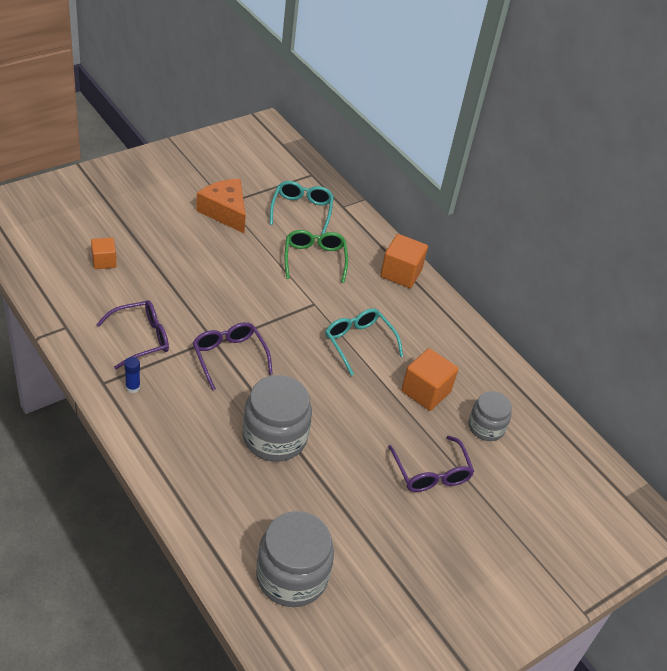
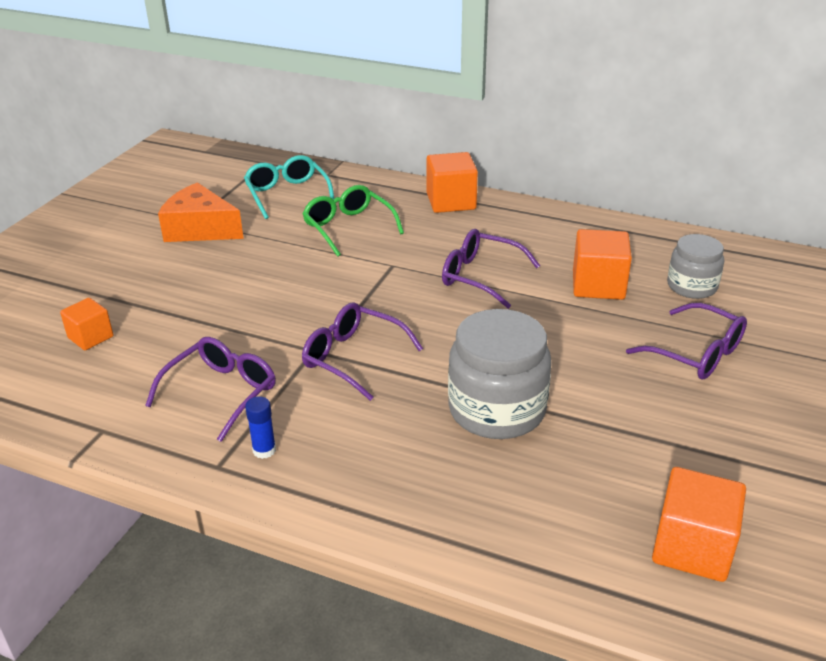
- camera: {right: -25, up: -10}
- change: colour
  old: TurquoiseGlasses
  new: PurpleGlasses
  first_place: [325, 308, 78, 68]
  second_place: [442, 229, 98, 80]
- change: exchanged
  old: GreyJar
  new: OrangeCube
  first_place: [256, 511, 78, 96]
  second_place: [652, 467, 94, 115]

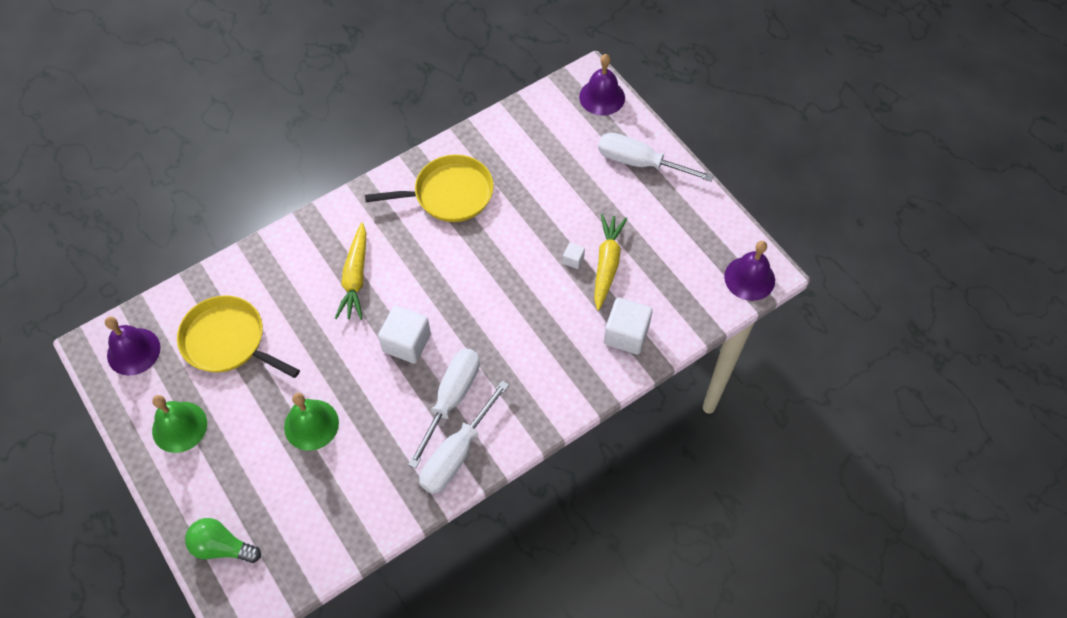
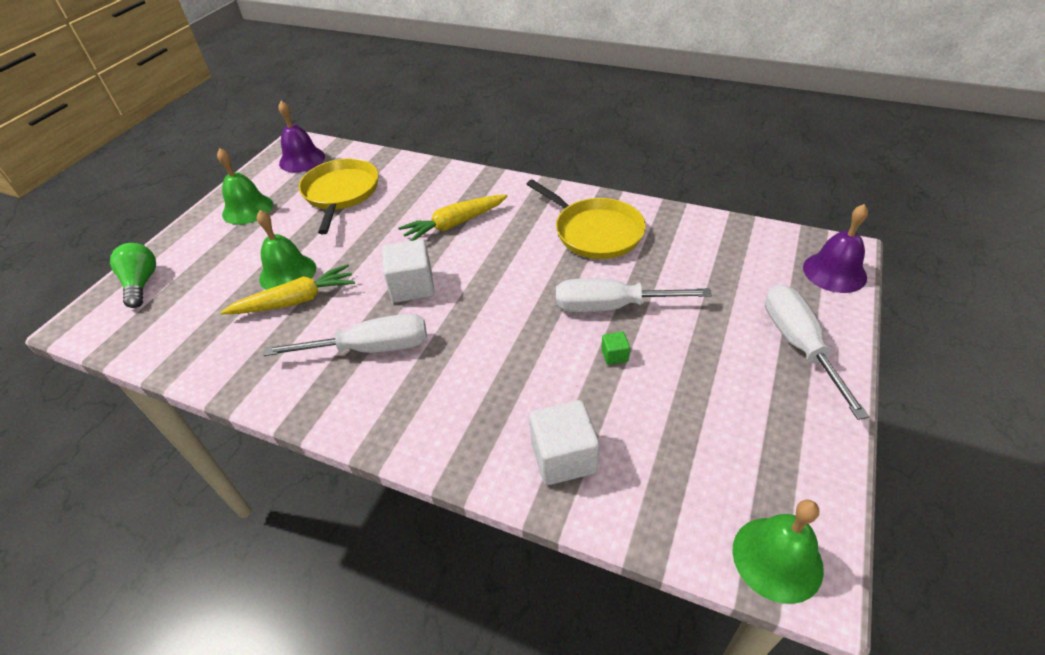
- camera: {right: 60, up: -15}
- change: relocated
  old: YellowCarrot
  first_place: [594, 214, 33, 97]
  second_place: [221, 264, 134, 50]
- change: relocated
  old: WhiteScrewdriver
  first_place: [419, 380, 90, 114]
  second_place: [556, 279, 156, 33]
- change: colour
  old: WhiteCube
  new: GreenCube
  first_place: [563, 243, 22, 26]
  second_place: [601, 332, 29, 33]
- change: colour
  old: PurpleBell
  new: GreenBell
  first_place: [724, 241, 51, 60]
  second_place: [732, 499, 92, 105]

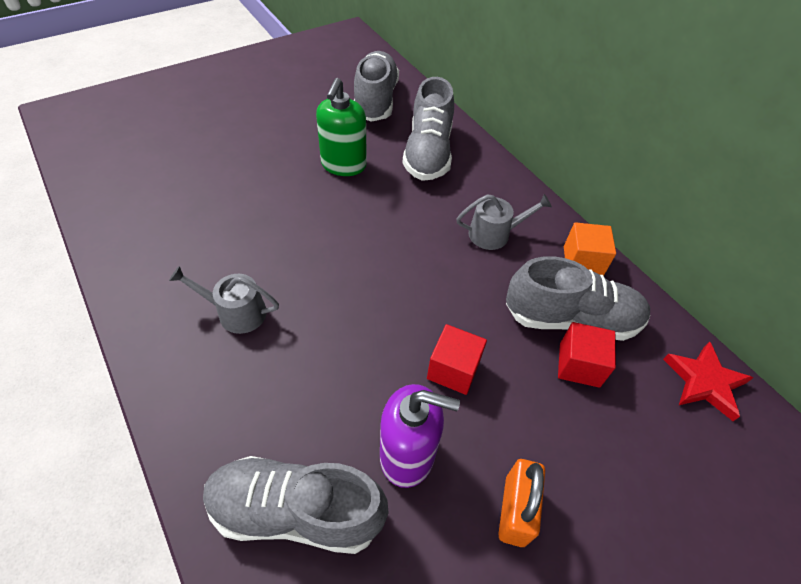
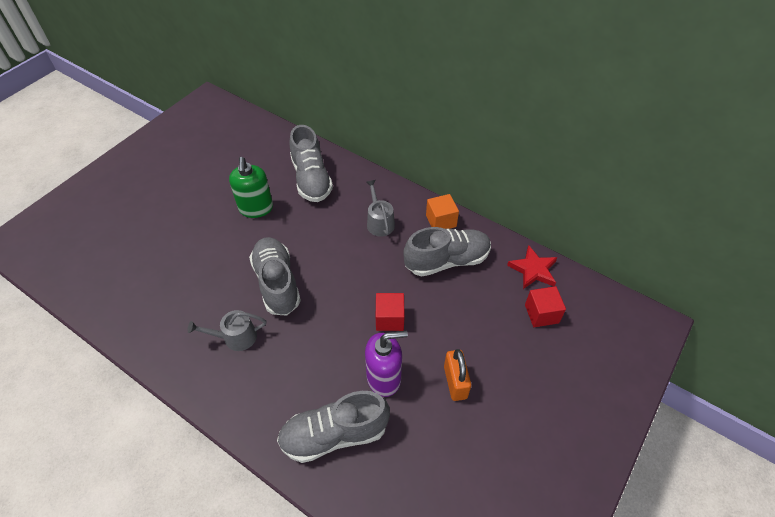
- camera: {right: -20, up: 0}
- change: relocated
  old: GreyShoe
  first_place: [354, 51, 45, 71]
  second_place: [249, 237, 52, 79]
- change: spun
  old: GreyWateringCan
  first_place: [456, 194, 96, 56]
  second_place: [366, 180, 29, 57]
  degrees: -75
- change: relocated
  old: RedCube
  first_place: [558, 322, 58, 66]
  second_place: [525, 286, 41, 41]

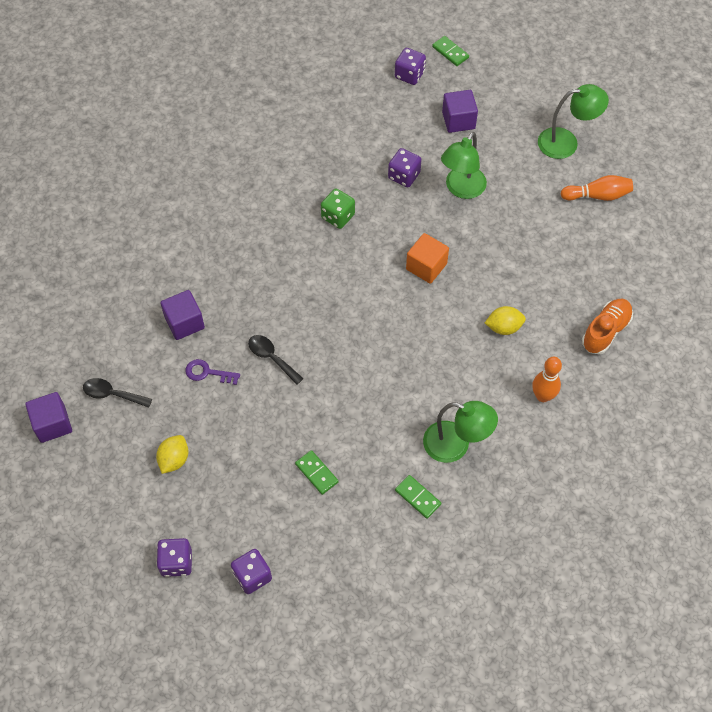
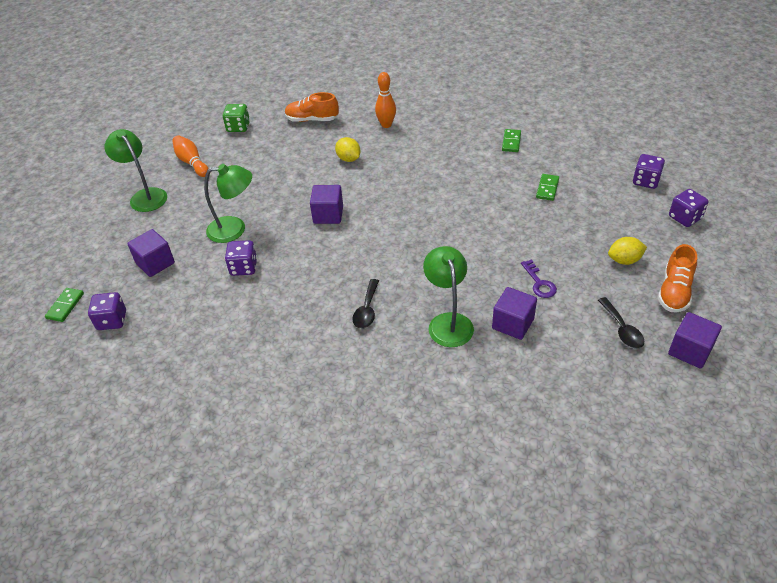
- camera: {right: -120, up: -15}
- change: relocated
  old: GreenDice
  first_place: [321, 189, 34, 40]
  second_place: [223, 104, 27, 28]
- change: colour
  old: OrangeCube
  new: PurpleCube
  first_place: [406, 233, 43, 51]
  second_place: [310, 185, 33, 39]
- change: relocated
  old: BlackSpoon
  first_place: [248, 335, 56, 50]
  second_place: [352, 279, 27, 50]
- change: relocated
  old: GreenLamp
  first_place: [423, 401, 75, 62]
  second_place: [423, 246, 51, 101]
- change: appeared
  new: OrangeShoe
  second_place: [658, 244, 39, 68]

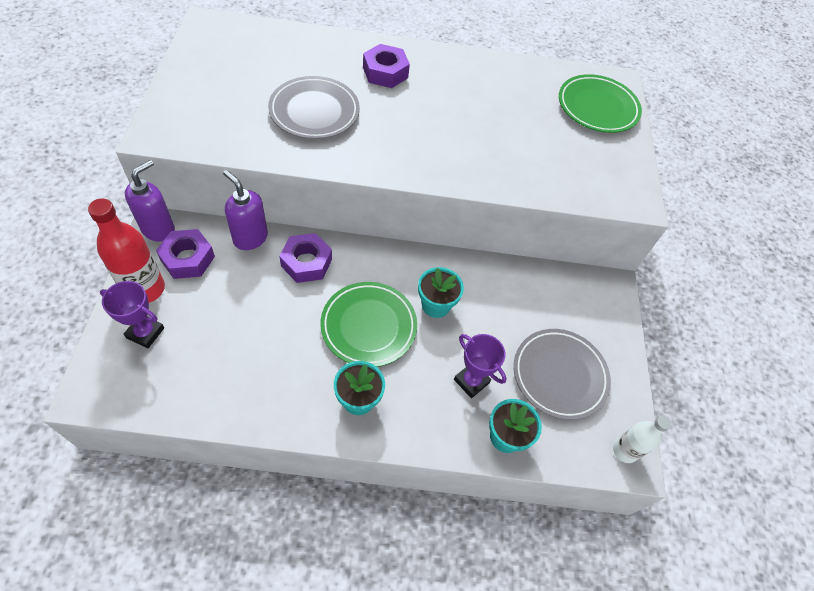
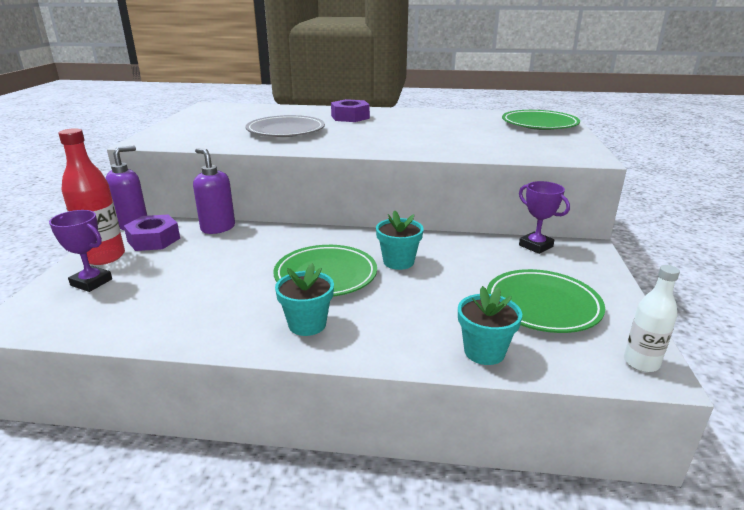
- camera: {right: 10, up: -30}
- change: colour
  old: GreyPlate
  new: GreenPlate
  first_place: [514, 329, 97, 91]
  second_place: [487, 269, 118, 64]
- change: relocated
  old: PurpleTrophy
  first_place: [454, 334, 53, 64]
  second_place: [519, 181, 51, 73]
- change: missing
  old: PurpleNut
  first_place: [279, 233, 53, 50]

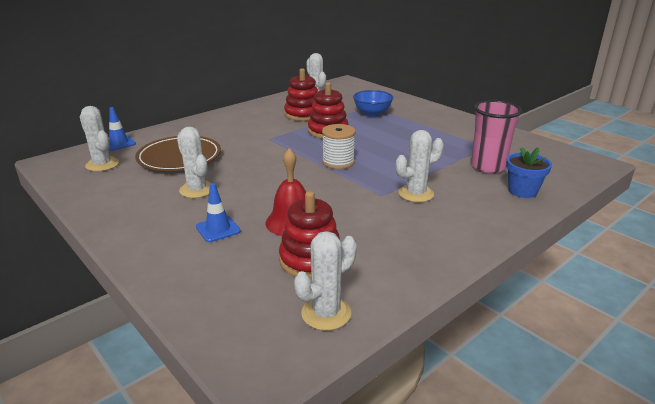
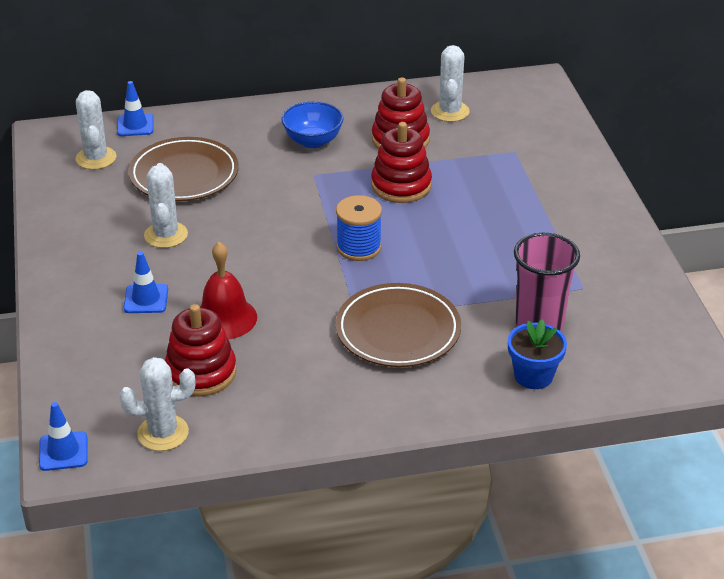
- camera: {right: 30, up: 10}
- change: appeared
  new: BlueTrafficCone
  second_place: [39, 402, 49, 69]
- change: relocated
  old: BlueBowl
  first_place: [353, 90, 40, 27]
  second_place: [281, 101, 62, 47]
- change: colour
  old: WhiteSpool
  new: BlueSpool
  first_place: [322, 124, 34, 45]
  second_place: [336, 195, 46, 66]
- change: exchanged
  old: WhiteCactus
  new: BrownPlate
  first_place: [396, 130, 48, 72]
  second_place: [336, 283, 125, 84]

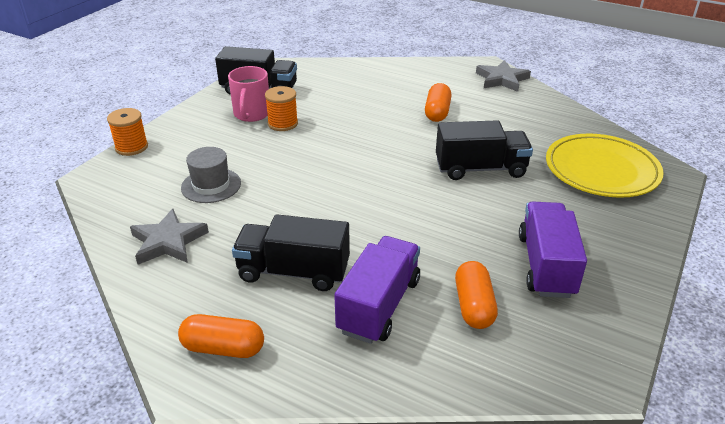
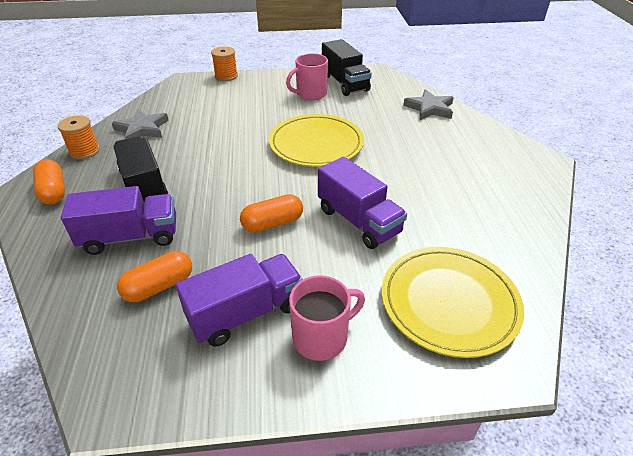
- camera: {right: 55, up: 5}
- change: relocated
  old: OrangeSpool
  first_place: [265, 86, 33, 45]
  second_place: [58, 115, 42, 44]
- change: relocated
  old: OrangeCapsule
  first_place: [425, 83, 26, 39]
  second_place: [240, 194, 63, 39]
- change: appeared
  new: YellowPlate
  second_place: [269, 114, 95, 53]
- change: appeared
  new: PinkMug
  second_place: [289, 275, 76, 86]
- change: colour
  old: BlackTruck
  new: PurpleTruck
  first_place: [436, 120, 97, 60]
  second_place: [318, 157, 89, 92]
- change: relocated
  old: GreyStar
  first_place: [476, 60, 55, 32]
  second_place: [403, 89, 51, 31]
- change: missing
  old: GreyHat
  first_place: [181, 147, 60, 56]

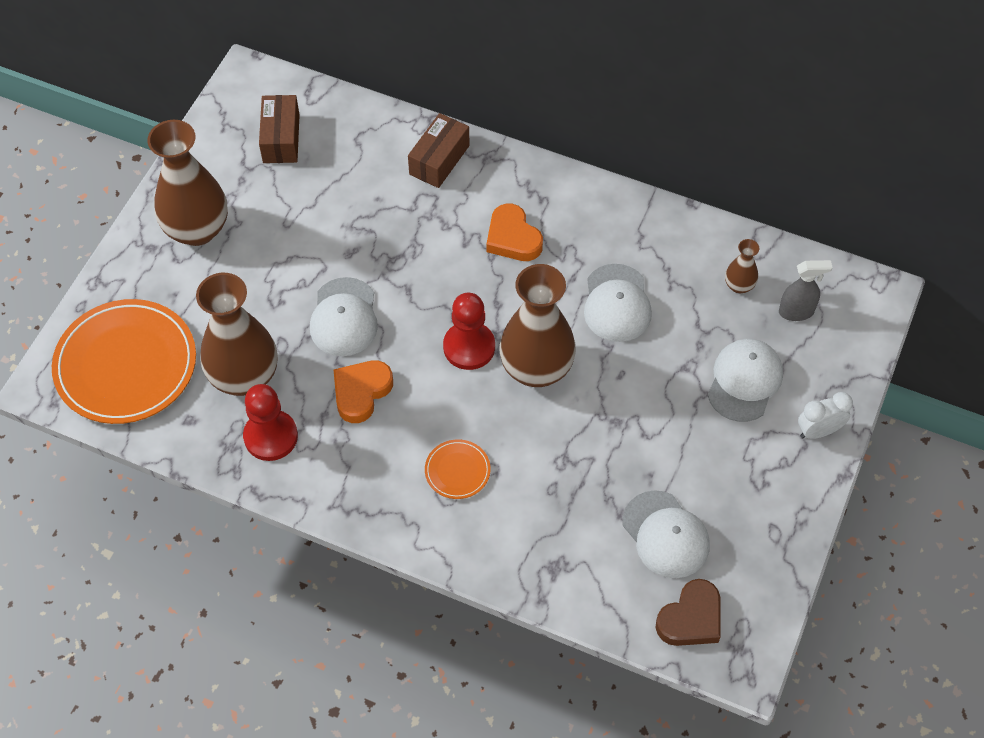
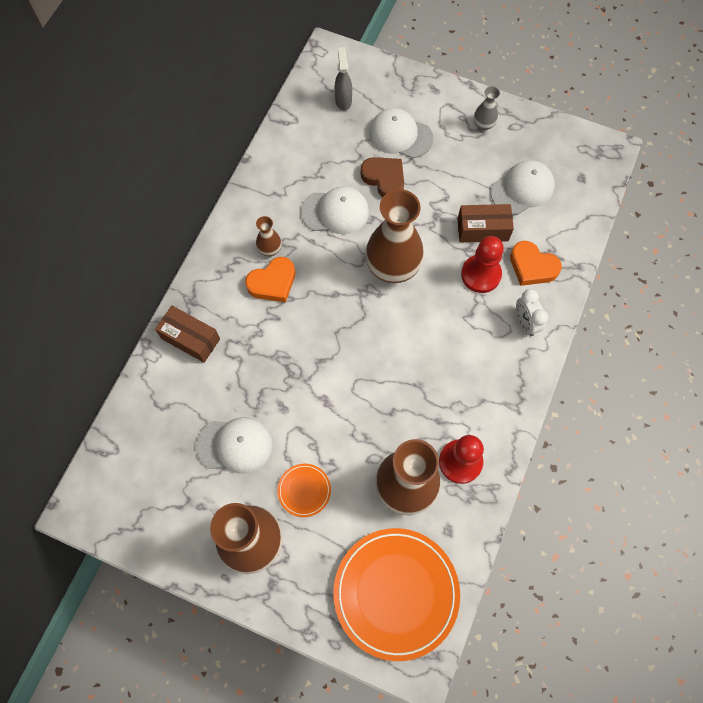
- camera: {right: -90, up: 10}
- change: relocated
  old: WhiteCap
  first_place: [310, 277, 68, 79]
  second_place: [196, 417, 77, 57]
- change: relocated
  old: BrownVase
  first_place: [725, 239, 34, 54]
  second_place: [256, 216, 26, 40]
- change: relocated
  old: OrangePlate
  first_place: [425, 439, 66, 60]
  second_place: [277, 464, 54, 53]
- change: relocated
  old: BrownHeart
  first_place: [656, 579, 65, 67]
  second_place: [361, 157, 43, 41]
- change: relocated
  old: BrownBox
  first_place: [259, 95, 41, 68]
  second_place: [457, 204, 57, 38]
- change: relocated
  old: RedPawn
  first_place: [443, 293, 52, 77]
  second_place: [461, 236, 43, 57]
- change: appeared
  new: GreyVase
  second_place: [474, 86, 26, 44]
- change: relocated
  old: OrangeHeart
  first_place: [334, 360, 59, 63]
  second_place: [510, 241, 52, 45]
- change: relocated
  old: WhiteClock
  first_place: [798, 392, 55, 47]
  second_place: [516, 289, 32, 47]

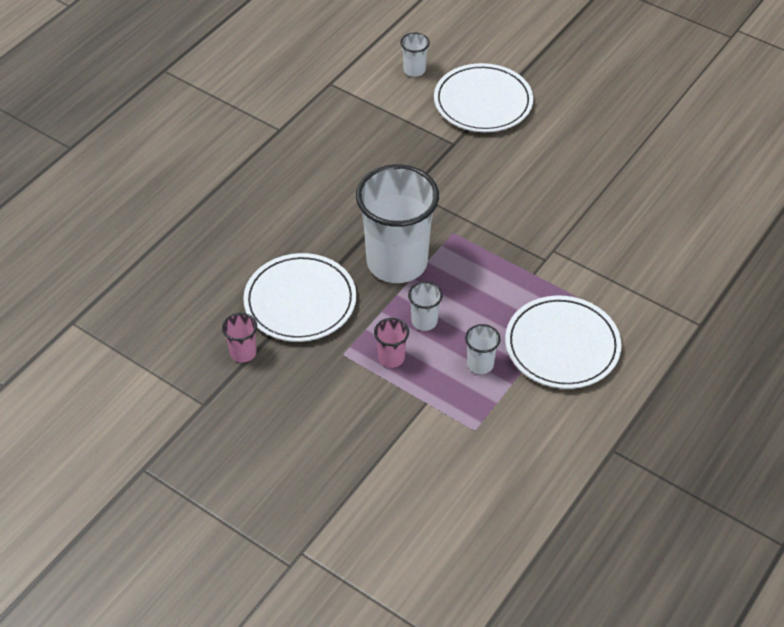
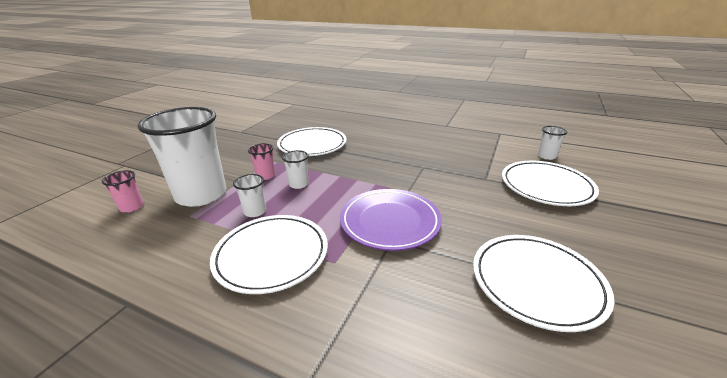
- camera: {right: 80, up: -20}
- change: relocated
  old: PinkCup
  first_place: [222, 313, 35, 50]
  second_place: [102, 170, 41, 43]
- change: relocated
  old: WhiteCup
  first_place: [356, 164, 83, 119]
  second_place: [138, 107, 88, 100]
- change: appeared
  new: PurplePlate
  second_place: [340, 189, 102, 62]
- change: appeared
  new: WhitePlate
  second_place: [473, 235, 141, 97]

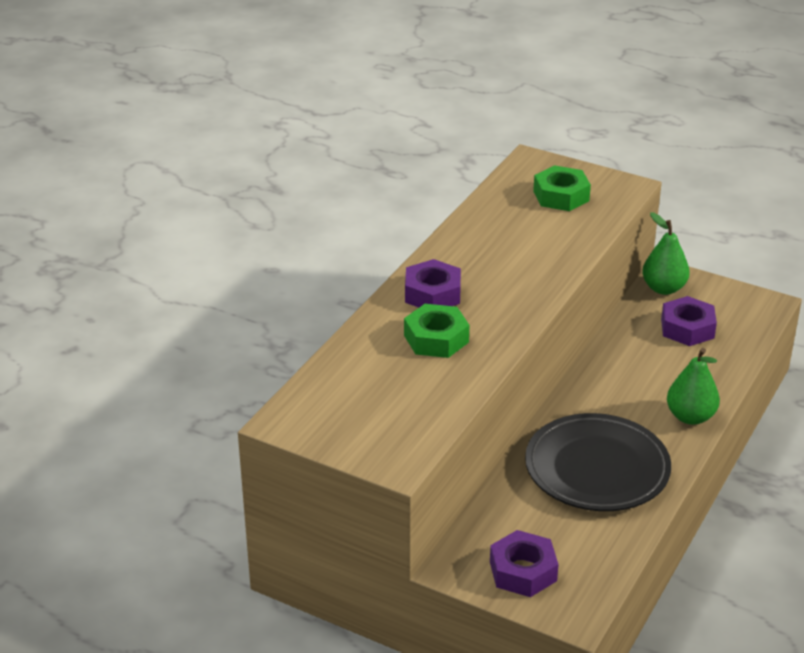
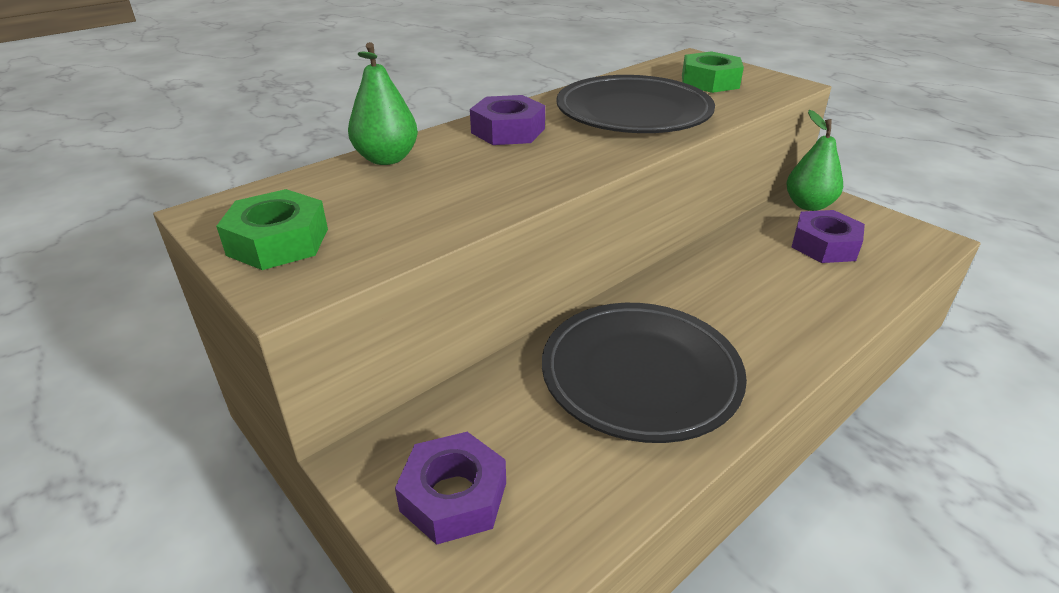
- camera: {right: 20, up: 0}
- change: relocated
  old: GreenNut
  first_place: [404, 304, 65, 54]
  second_place: [216, 189, 112, 81]
- change: relocated
  old: GreenPear
  first_place: [667, 348, 53, 77]
  second_place: [348, 42, 70, 123]
- change: appeared
  new: BlackPlate
  second_place: [556, 75, 159, 58]

